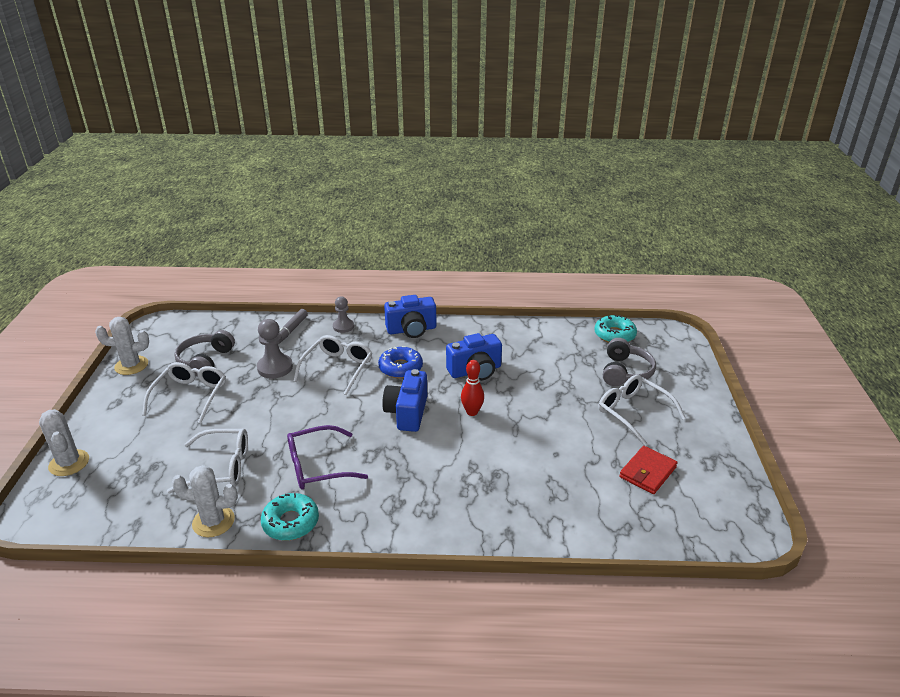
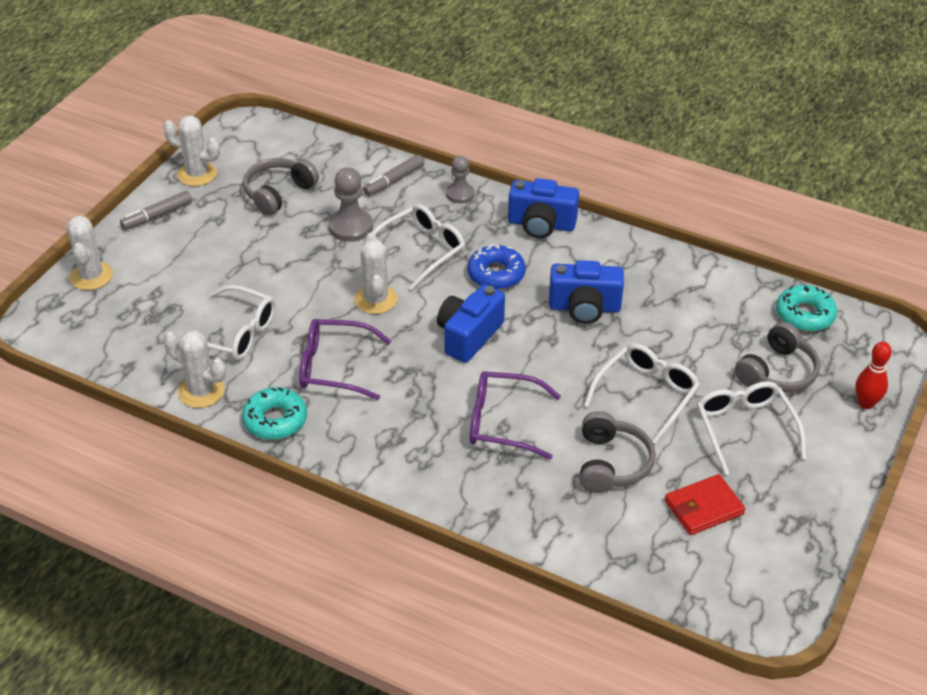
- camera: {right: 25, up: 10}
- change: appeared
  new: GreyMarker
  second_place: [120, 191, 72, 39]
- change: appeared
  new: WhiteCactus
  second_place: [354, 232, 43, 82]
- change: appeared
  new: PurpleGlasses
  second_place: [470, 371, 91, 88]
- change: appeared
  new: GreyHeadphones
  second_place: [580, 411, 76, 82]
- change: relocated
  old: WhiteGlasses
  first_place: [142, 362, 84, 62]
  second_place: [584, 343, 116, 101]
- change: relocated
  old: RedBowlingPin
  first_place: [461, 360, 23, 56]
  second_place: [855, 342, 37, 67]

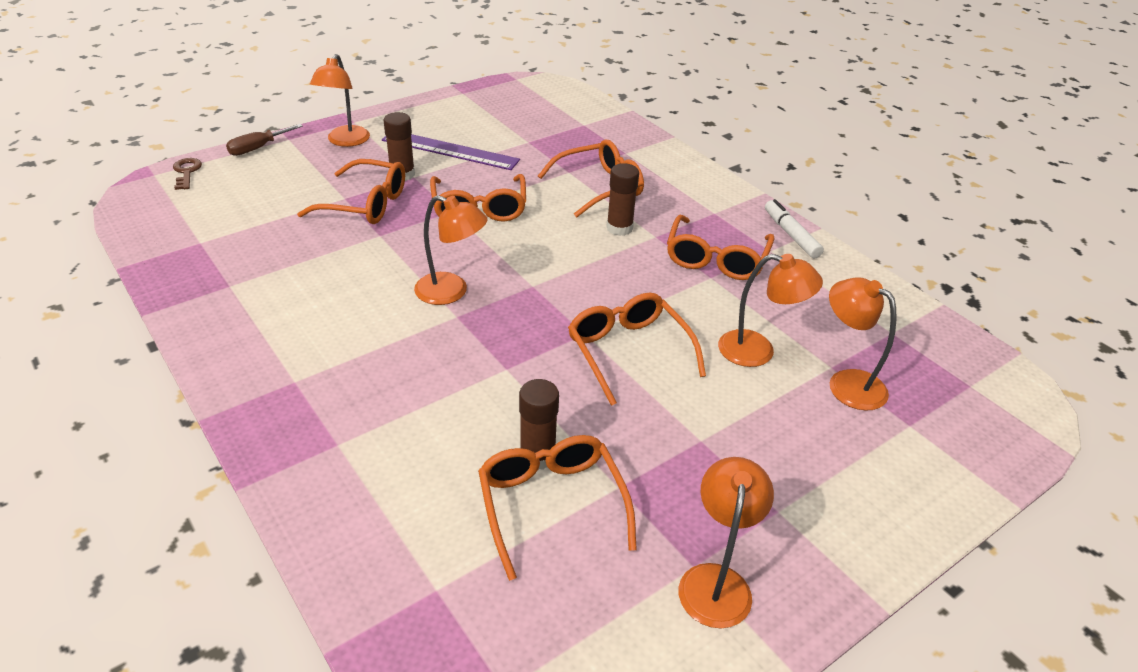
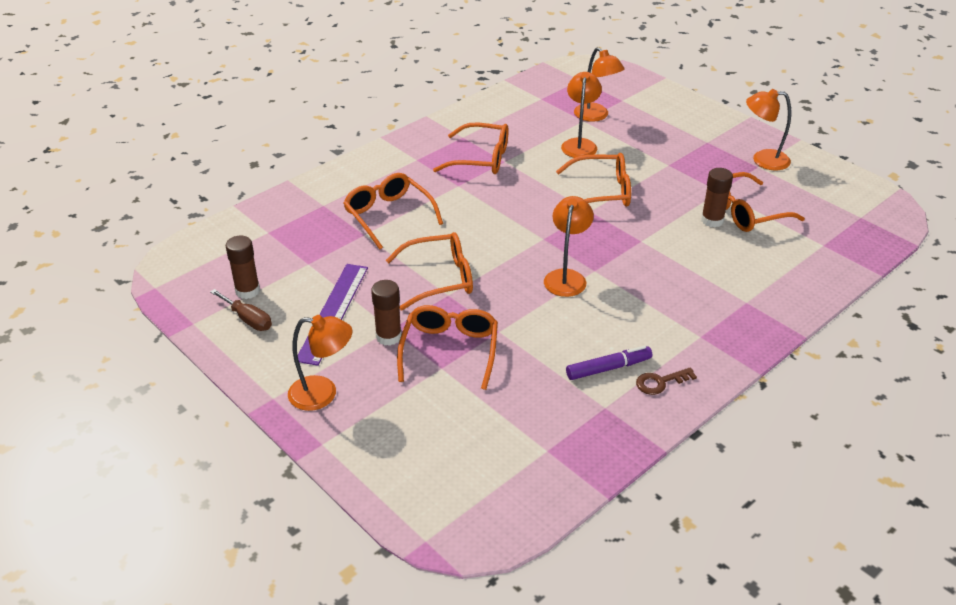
- camera: {right: -95, up: 0}
- change: relocated
  old: BrownScrewdriver
  first_place: [226, 124, 77, 32]
  second_place: [210, 289, 62, 42]
- change: relocated
  old: BrownGlueStick
  first_place: [606, 163, 33, 73]
  second_place: [226, 236, 34, 63]
- change: spun
  old: OrangeGlasses
  first_place: [568, 293, 138, 113]
  second_place: [556, 153, 75, 54]
  degrees: -150
- change: appeared
  new: PurpleMarker
  second_place: [566, 345, 86, 35]
- change: spun
  old: OrangeLamp
  first_place: [829, 277, 67, 133]
  second_place: [574, 47, 51, 75]
  degrees: -75
- change: relocated
  old: BrownKey
  first_place: [173, 158, 29, 32]
  second_place: [636, 367, 61, 28]
- change: missing
  old: WhiteMarker
  first_place: [765, 199, 59, 59]

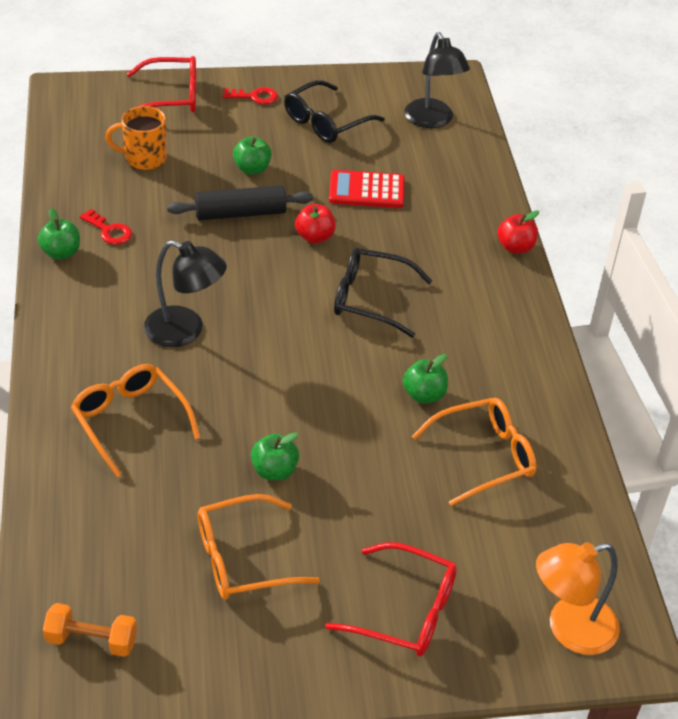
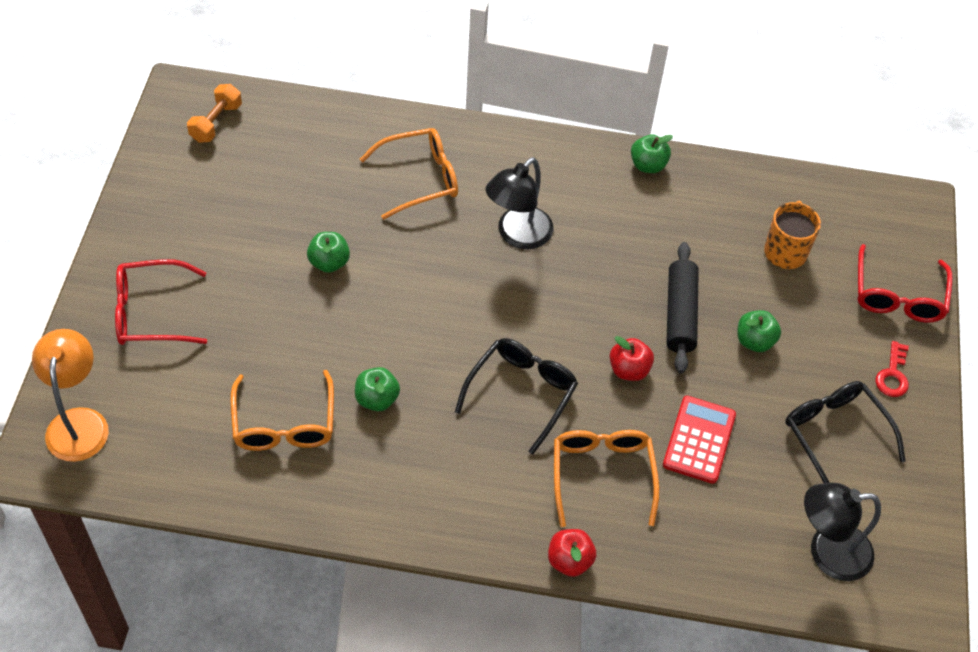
- camera: {right: 105, up: 10}
- change: spun
  old: RedGlasses
  first_place: [325, 542, 132, 114]
  second_place: [115, 259, 92, 86]
  degrees: 45
- change: relocated
  old: OrangeGlasses
  first_place: [198, 494, 122, 106]
  second_place: [554, 430, 106, 97]
- change: missing
  old: RedKey
  first_place: [80, 209, 52, 36]

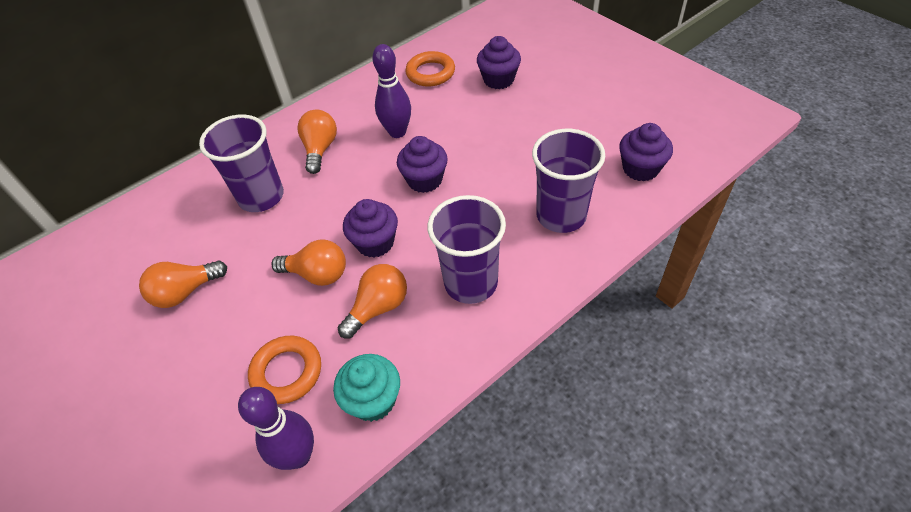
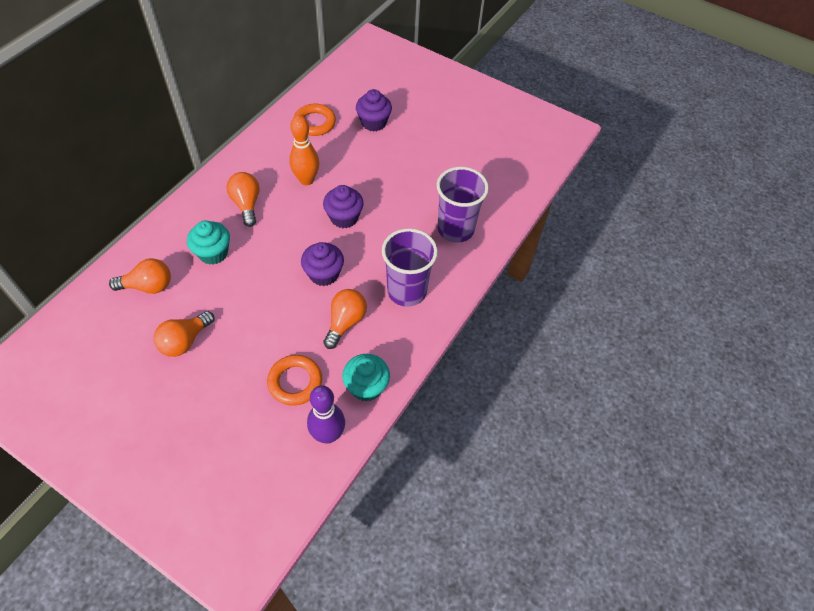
- camera: {right: -25, up: 5}
- change: relocated
  old: OrangeLightBulb
  first_place: [271, 240, 75, 46]
  second_place: [109, 258, 62, 36]
- change: exchanged
  old: PurpleCup
  new: TurquoiseCupcake
  first_place: [199, 115, 85, 97]
  second_place: [187, 220, 43, 45]
- change: colour
  old: PurpleBowlingPin
  new: OrangeBowlingPin
  first_place: [372, 44, 39, 94]
  second_place: [289, 115, 30, 70]
- change: missing
  old: PurpleCupcake
  first_place: [619, 123, 54, 58]

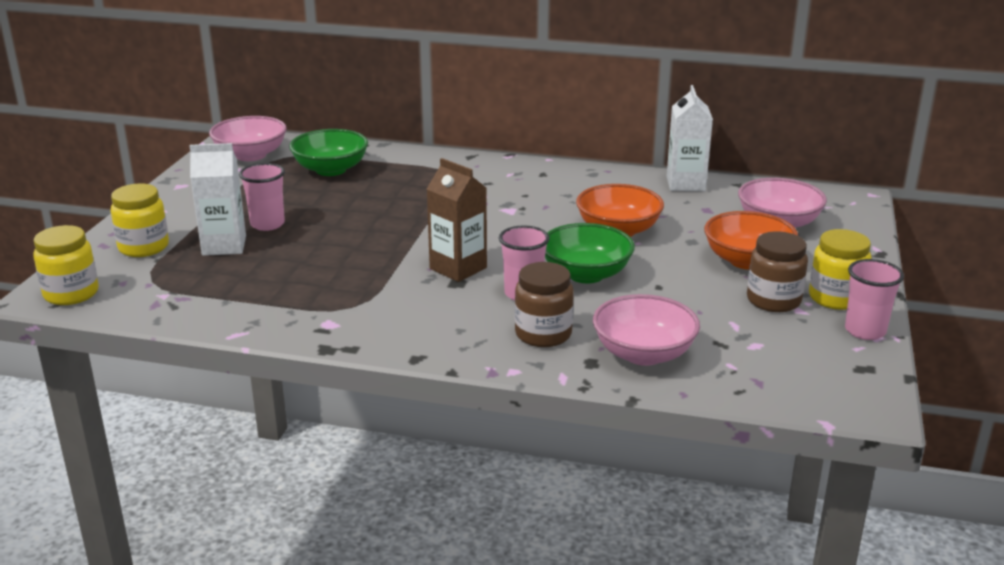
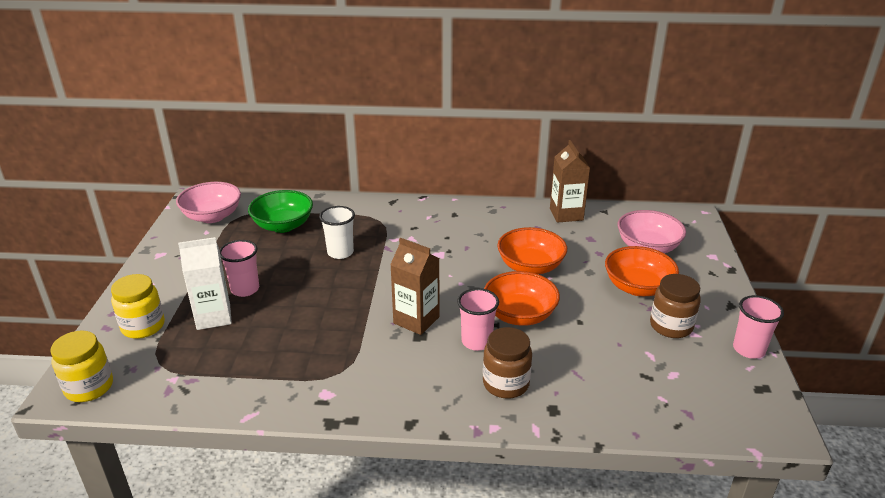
- camera: {right: -10, up: 5}
- change: appeared
  new: WhiteCup
  second_place: [319, 206, 36, 53]
- change: colour
  old: GreenBowl
  new: OrangeBowl
  first_place: [545, 223, 90, 60]
  second_place: [484, 271, 76, 55]
- change: colour
  old: WhiteCarton
  new: BrownCarton
  first_place: [667, 85, 46, 106]
  second_place: [550, 140, 40, 83]
- change: missing
  old: PinkBowl
  first_place: [593, 294, 107, 72]
- change: missing
  old: YellowJar
  first_place: [809, 229, 63, 81]

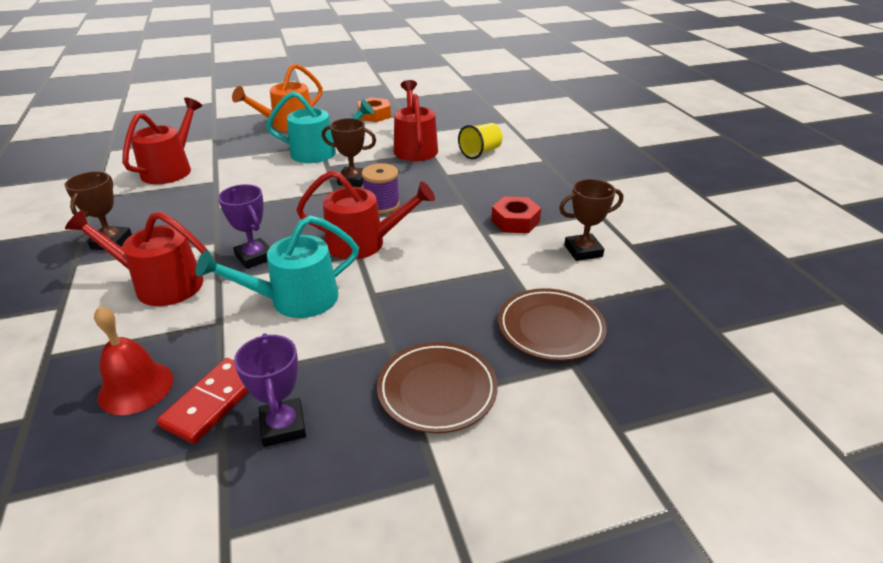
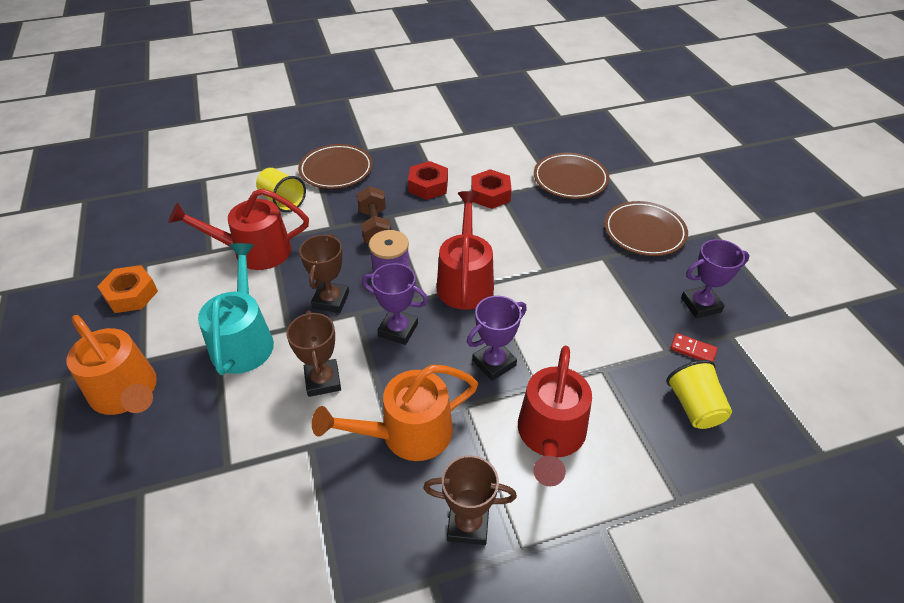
- camera: {right: -90, up: 10}
- change: relocated
  old: BrownTrophy
  first_place: [559, 179, 64, 82]
  second_place: [286, 311, 55, 86]
- change: appeared
  new: BrownPlate
  second_place: [298, 144, 75, 45]
- change: appeared
  new: OrangeWateringCan
  second_place: [312, 365, 166, 96]
- change: appeared
  new: BrownDumbbell
  second_place: [357, 186, 34, 58]
- change: appeared
  new: PurpleTrophy
  second_place: [362, 263, 66, 82]
- change: appeared
  new: RedNut
  second_place: [471, 169, 41, 40]
- change: exchanged
  old: RedBell
  new: YellowCup
  first_place: [94, 306, 79, 109]
  second_place: [666, 360, 66, 69]
- change: size
  old: RedDomino
  first_place: [157, 358, 91, 86]
  second_place: [670, 333, 48, 29]
  factor: 0.56
- change: missing
  old: RedWateringCan
  first_place: [122, 98, 80, 86]
- change: missing
  old: TurquoiseWateringCan
  first_place: [196, 215, 163, 103]

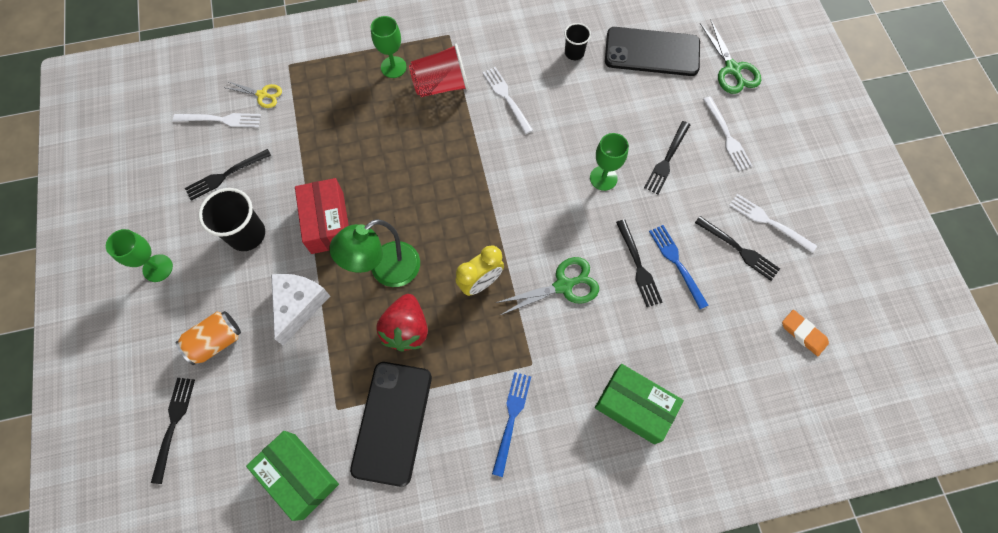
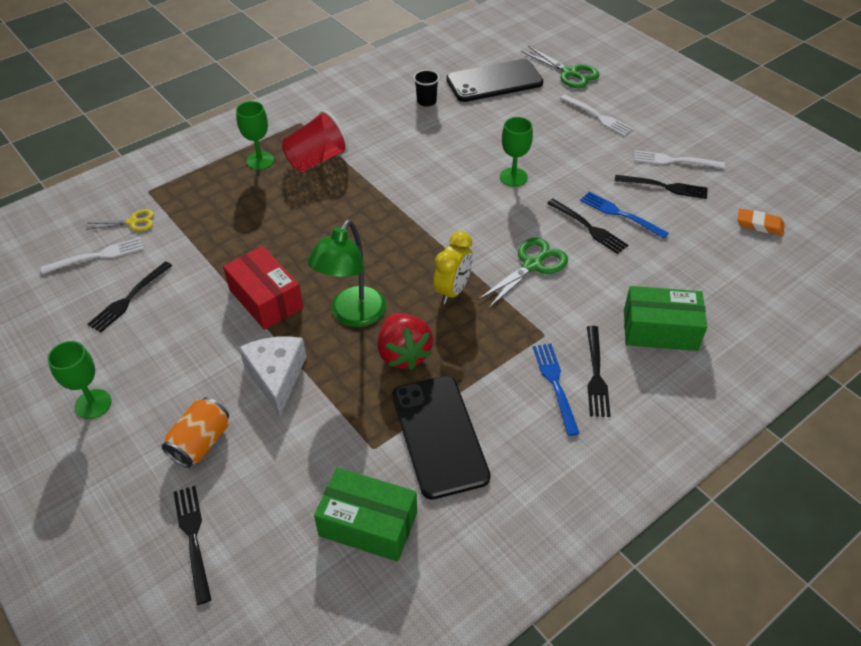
- camera: {right: -25, up: -20}
- change: relocated
  old: BlackFork
  first_place: [644, 121, 46, 73]
  second_place: [587, 326, 24, 91]
- change: missing
  old: BlackCup
  first_place: [198, 188, 67, 63]
- change: missing
  old: WhiteFork
  first_place: [482, 67, 51, 67]

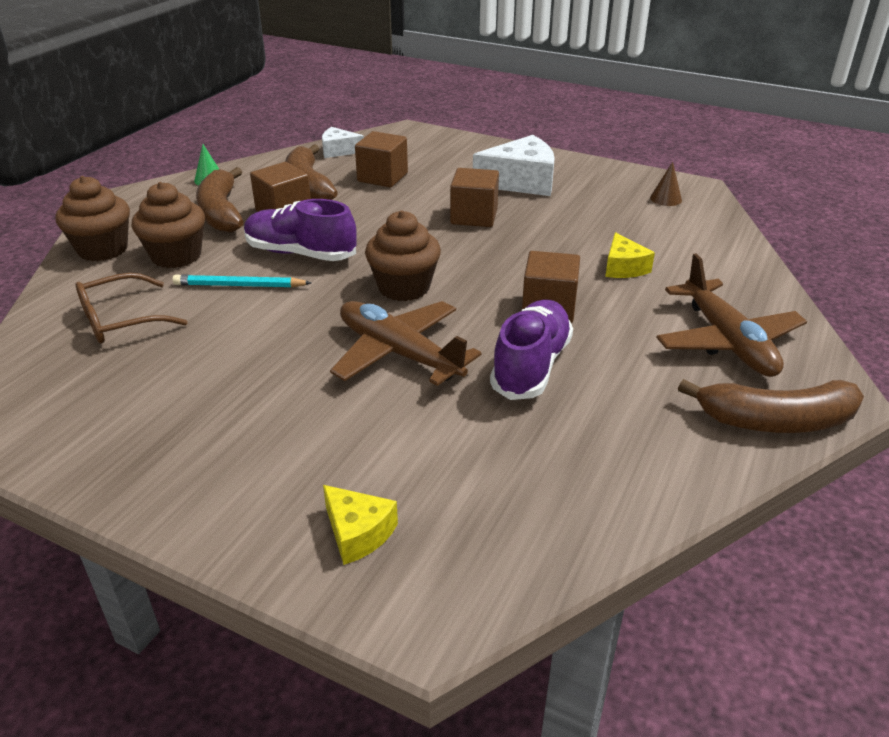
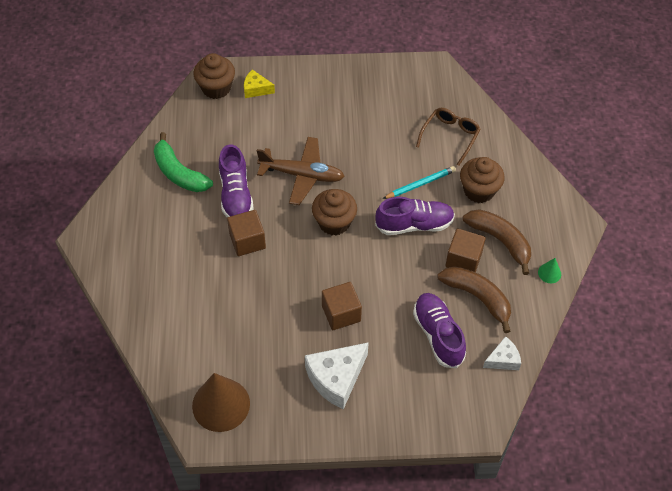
- camera: {right: 150, up: 20}
- change: appeared
  new: GreenBanana
  second_place: [154, 132, 59, 60]
- change: size
  old: BrownCone
  first_place: [650, 162, 32, 44]
  second_place: [192, 373, 58, 59]
  factor: 2.29
- change: relocated
  old: BrownCupcake
  first_place: [55, 176, 75, 85]
  second_place: [194, 53, 41, 46]
- change: exchanged
  old: BrownCube
  new: PurpleShoe
  first_place: [355, 131, 53, 57]
  second_place: [413, 293, 53, 75]
- change: missing
  old: YellowCheese
  first_place: [605, 232, 50, 46]
- change: missing
  old: BrownPlane
  first_place: [656, 253, 151, 124]
- change: missing
  old: BrownBanana
  first_place: [678, 379, 186, 54]

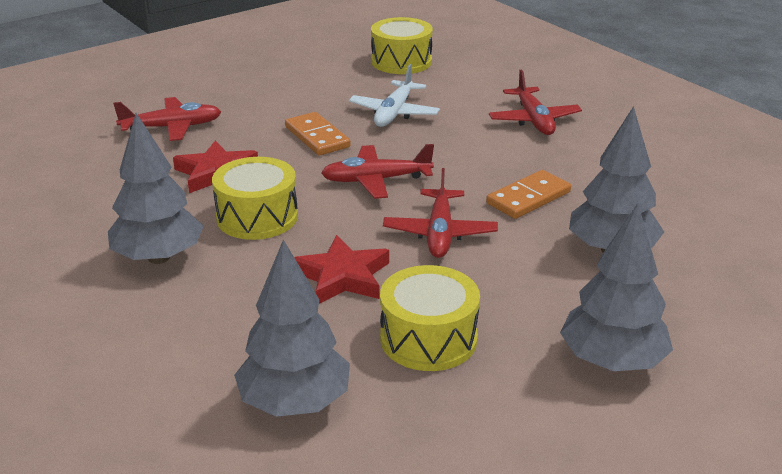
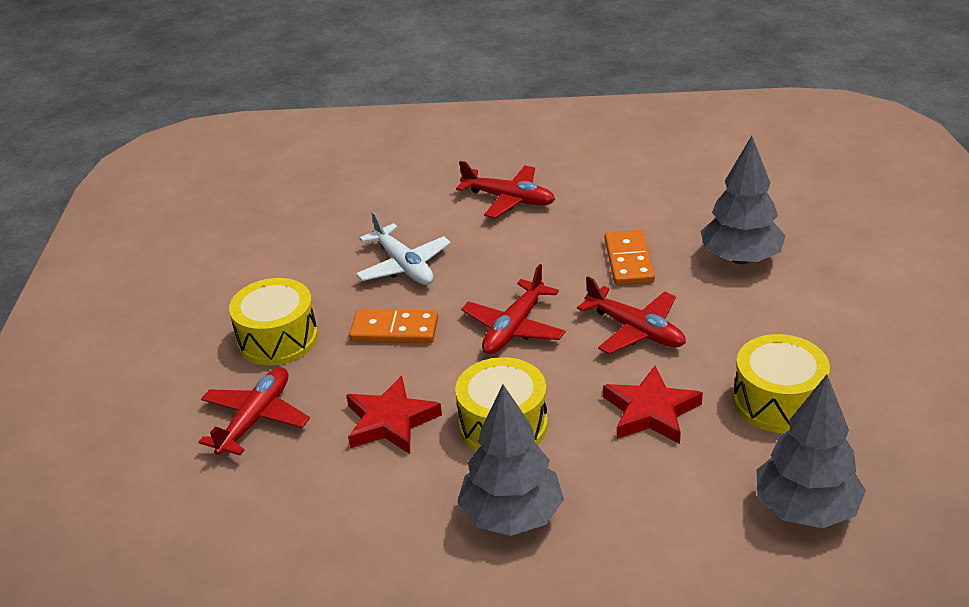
- camera: {right: -50, up: 5}
- change: relocated
  old: YellowDrum
  first_place: [371, 17, 62, 57]
  second_place: [229, 278, 89, 88]
- change: missing
  old: GreyTree
  first_place: [560, 203, 113, 168]

